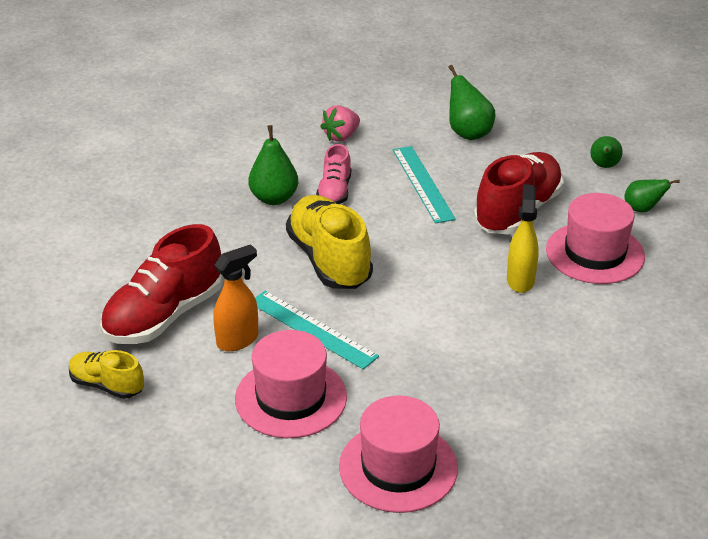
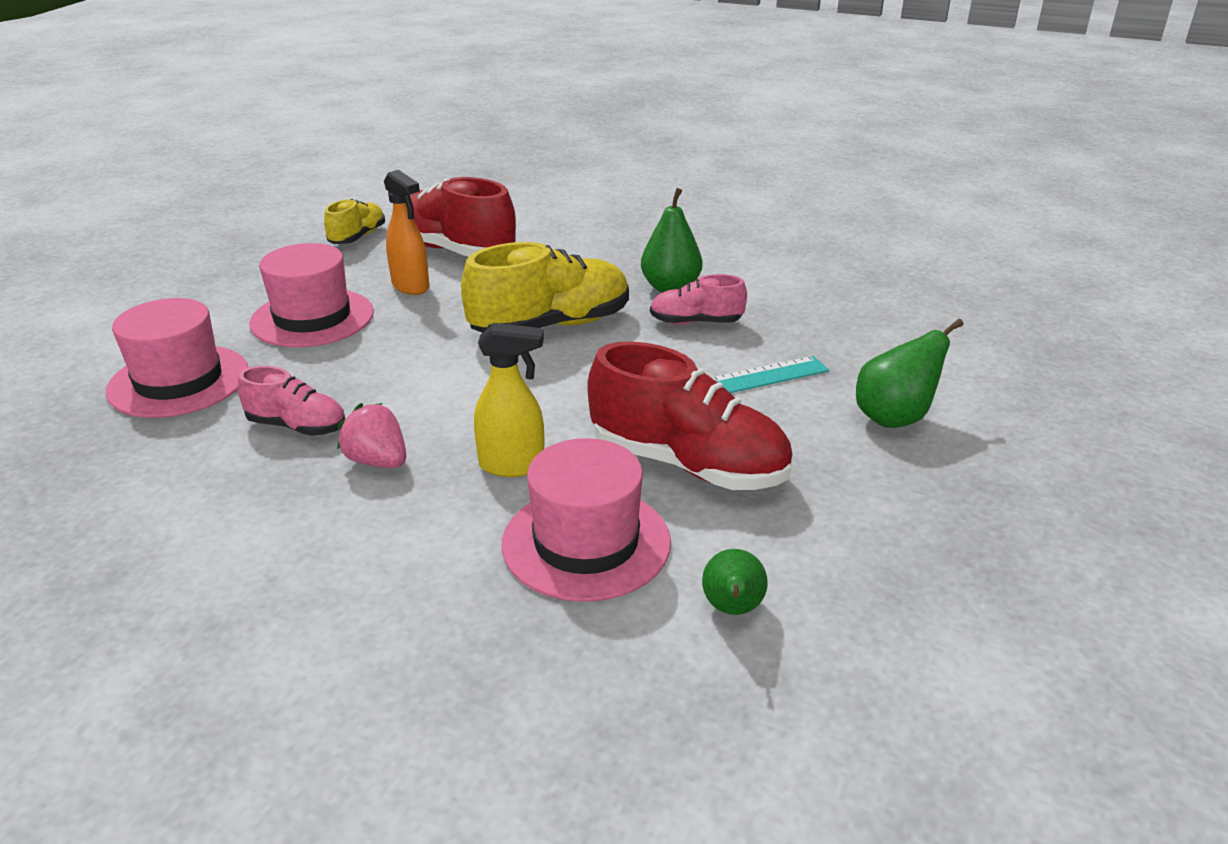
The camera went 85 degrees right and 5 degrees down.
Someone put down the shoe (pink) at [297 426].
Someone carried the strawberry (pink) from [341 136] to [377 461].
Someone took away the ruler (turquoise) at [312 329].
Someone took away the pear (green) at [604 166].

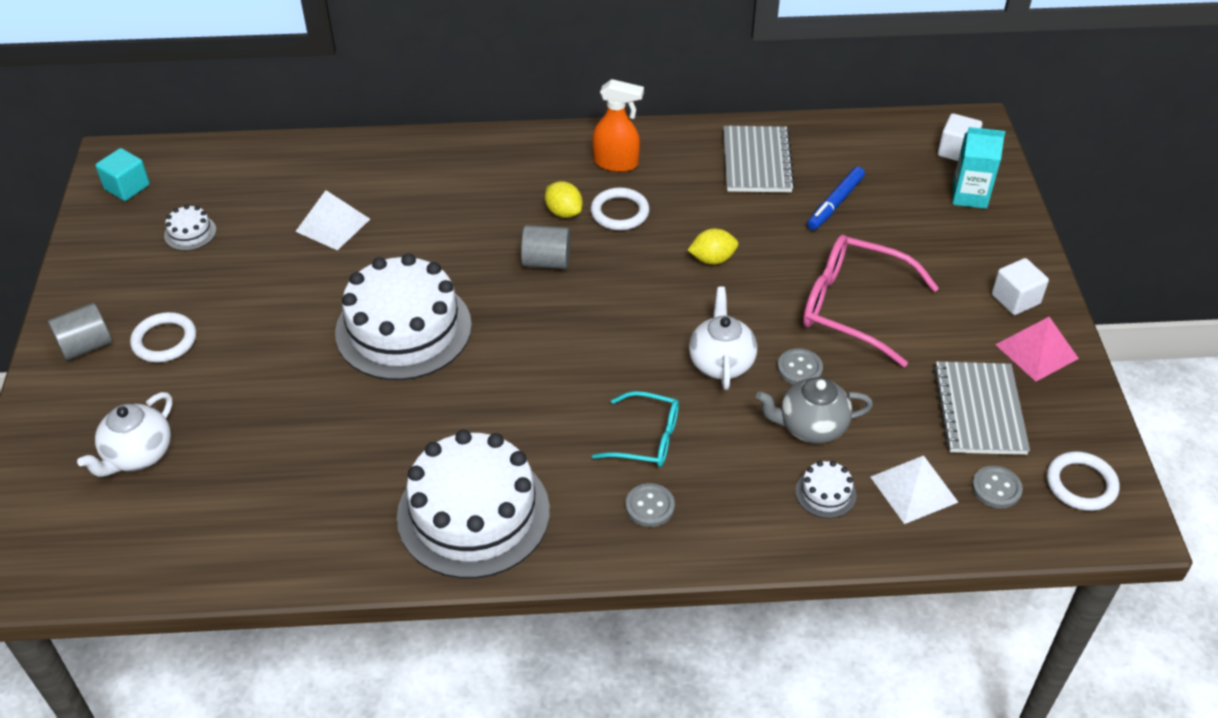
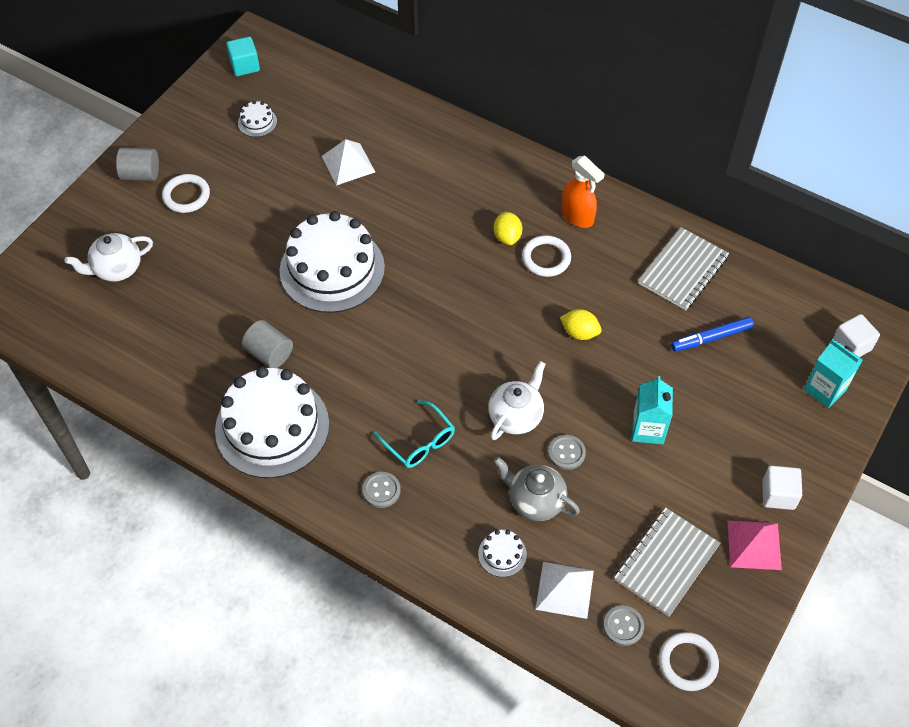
The camera went 35 degrees right and 10 degrees up.
Someone carried the cylinder (grey) from [546 261] to [269 353].
Someone swapped the glasses (pink) at [853 307] for the carton (turquoise) at [648 429].

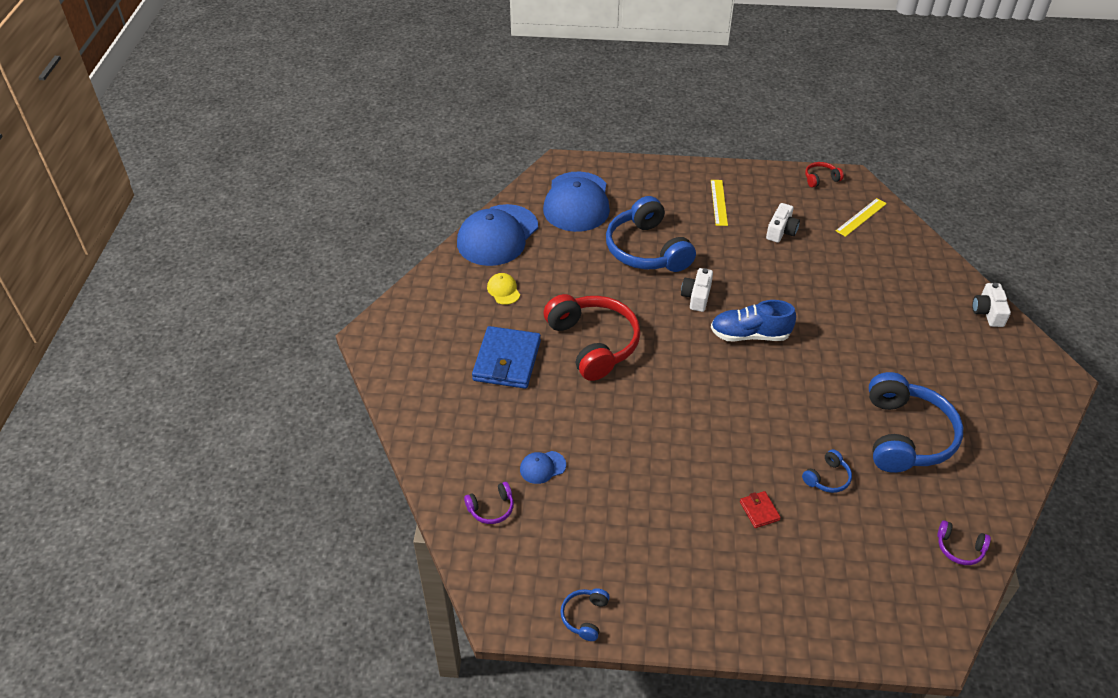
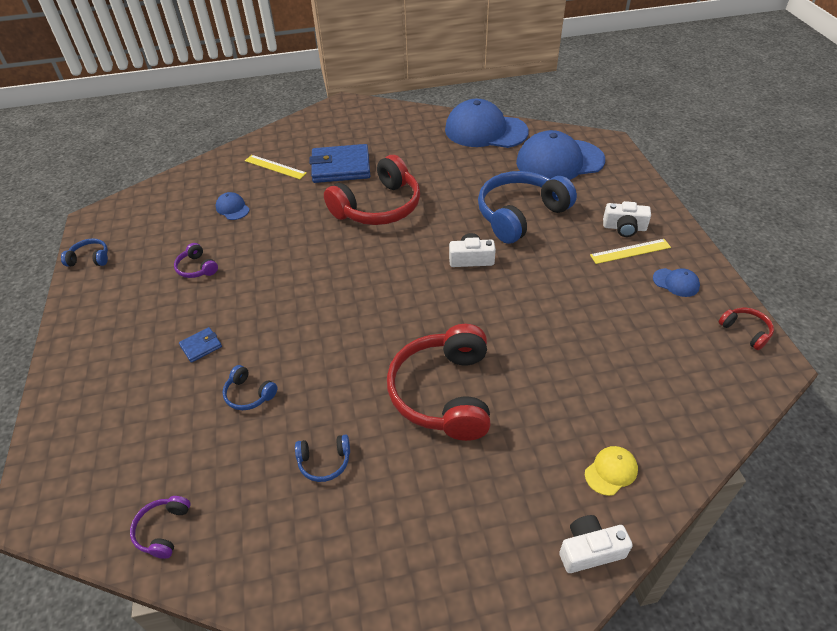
The camera went 75 degrees right and 0 degrees up.
Someone carried the headphones (purple) from [491 508] to [197 268].
Someone repainted the wallet (red) at [759 511], which became the wallet (blue) at [201 346].
Someone carried the ruler (yellow) from [861 217] to [275 167].
Someone scaled the headphones (blue) at [905 435] by 0.43.
Someone put down the headphones (red) at [443 393].
Someone carried the cap (yellow) from [503 290] to [611 471].
Someone carried the camera (white) from [781 231] to [624 228].
Someone put down the cap (blue) at [676 282].
Someone took away the shoe (blue) at [749 335].

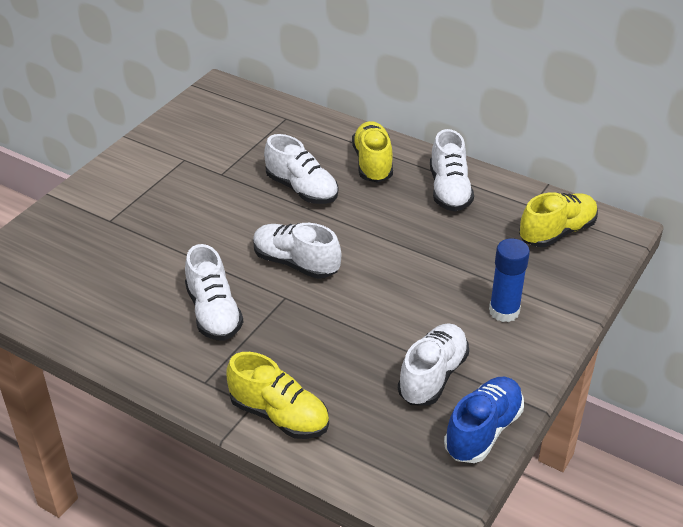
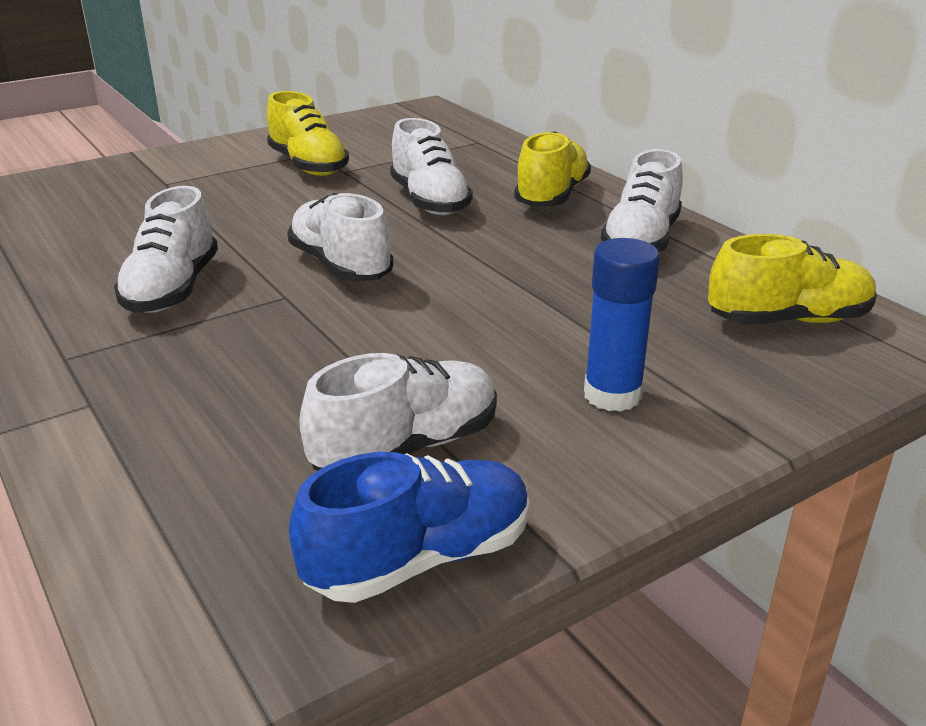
The camera went 25 degrees right and 10 degrees down.
Someone carried the shoe (yellow) from [279 415] to [308 165].

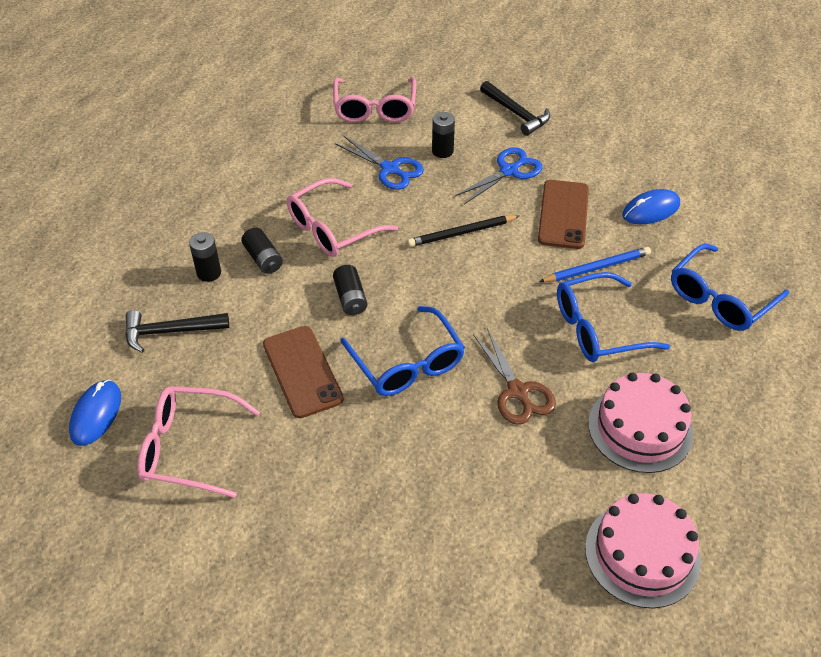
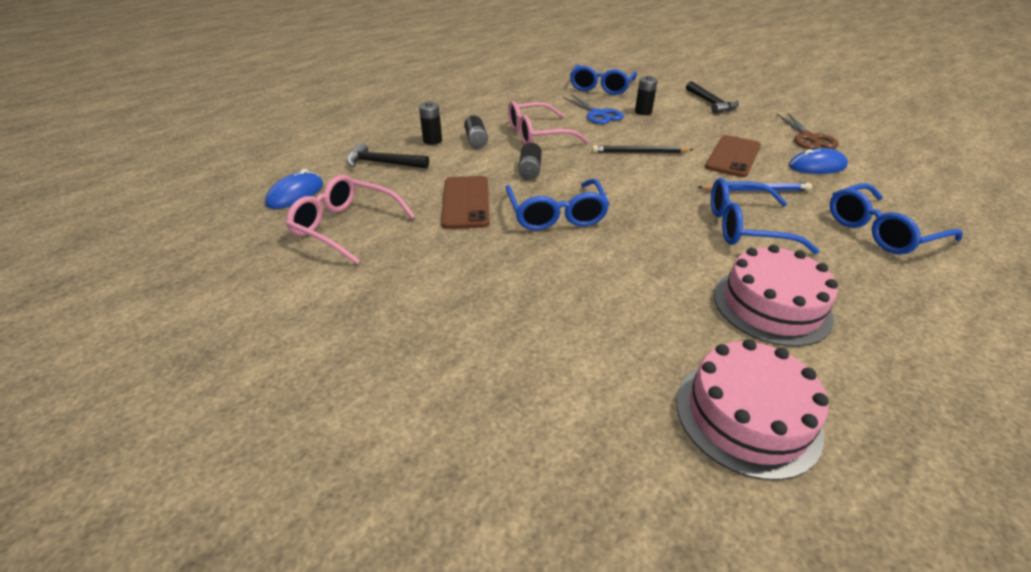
The camera went 20 degrees right and 10 degrees down.
Someone repainted the glasses (pink) at [375 108], which became the glasses (blue) at [601 87].
Someone carried the scissors (brown) from [517 391] to [808 138].
Someone took away the scissors (blue) at [509 171].

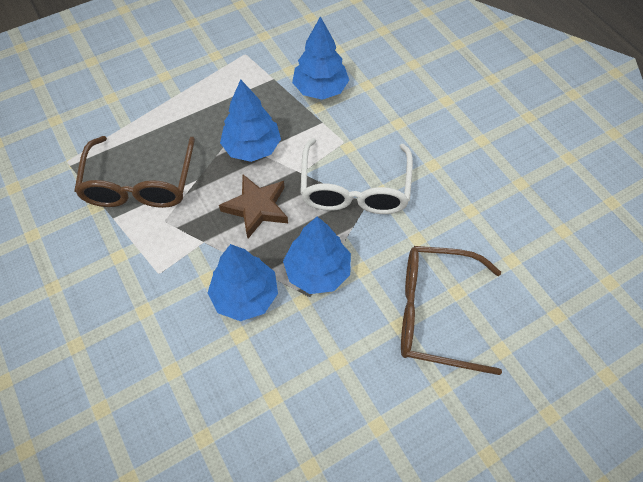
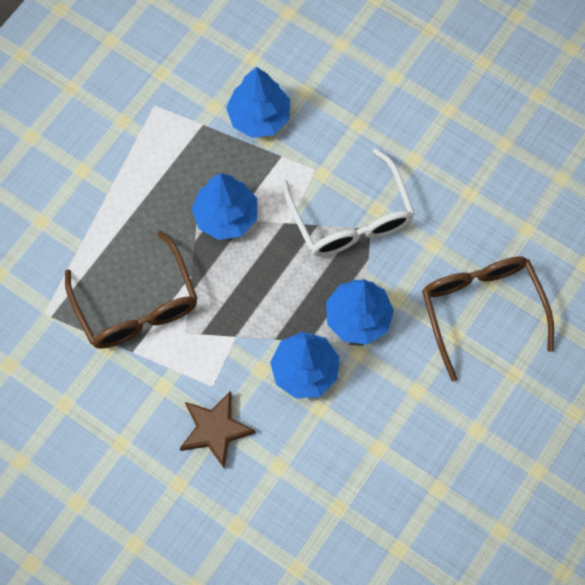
The camera went 25 degrees left and 10 degrees up.
Someone carried the star (brown) from [257 208] to [215 430].
Someone rotated the glasses (brown) at [436 313] by 90 degrees clockwise.

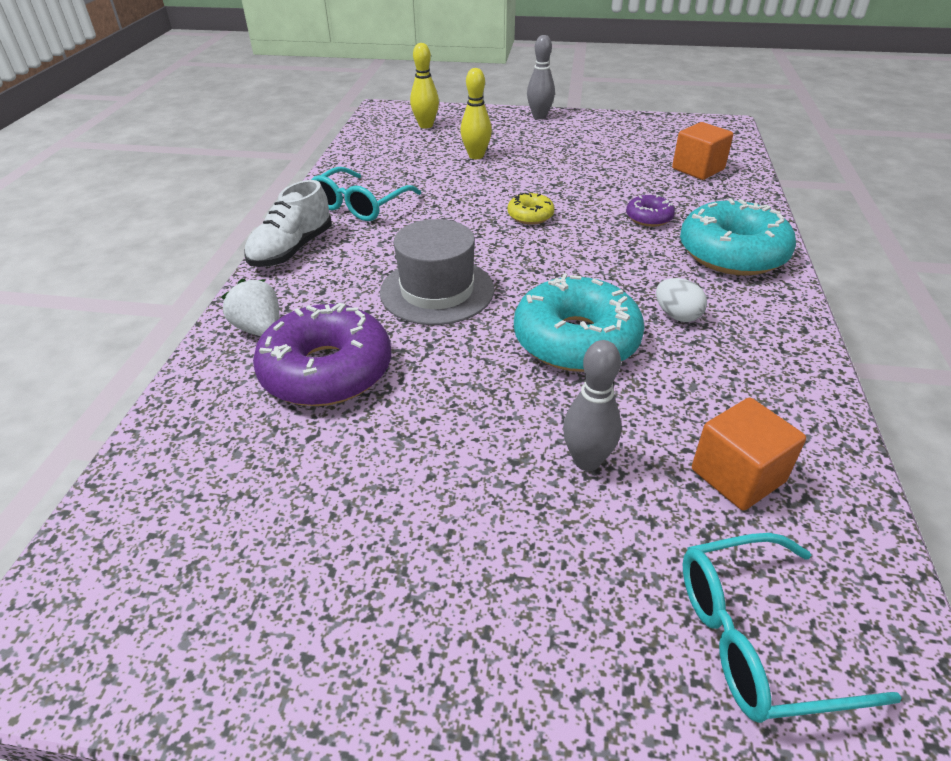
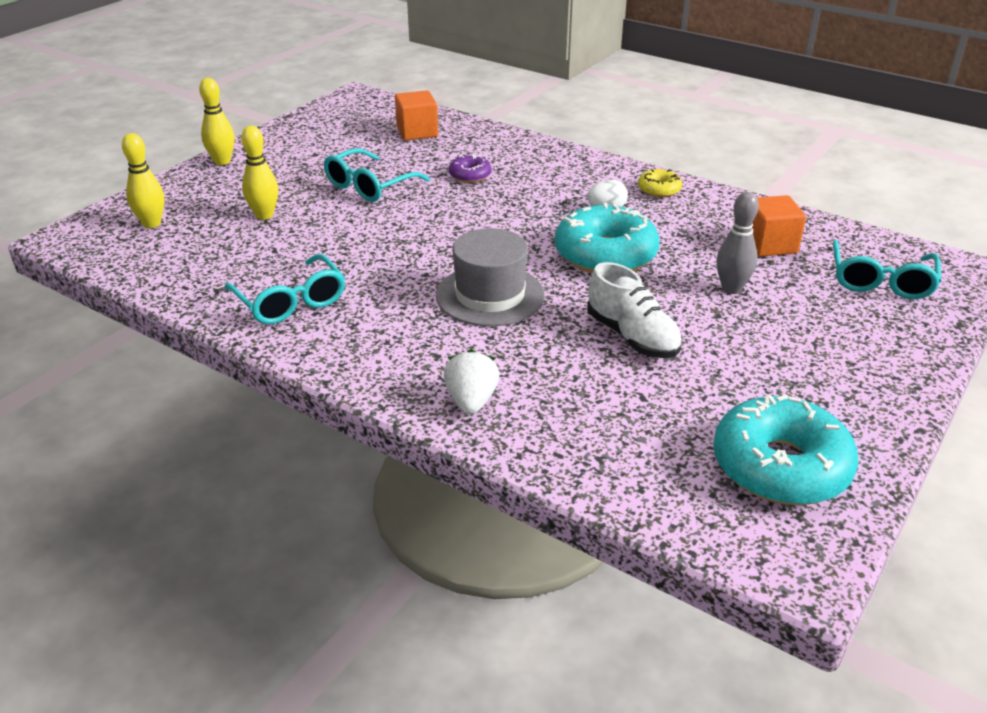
The camera went 65 degrees left and 5 degrees down.
Someone repainted the bowling pin (grey) at [539 116], which became the bowling pin (yellow) at [222 161].
Someone put down the glasses (turquoise) at [369 186].
Someone rotated the strawberry (white) at [259 329] by 105 degrees clockwise.
Someone carried the shoe (white) from [292 250] to [632 337].
Someone carried the donut (yellow) from [530 215] to [659 189].
Someone carried the donut (turquoise) from [732 253] to [780 466].
Someone took away the donut (purple) at [327 371].

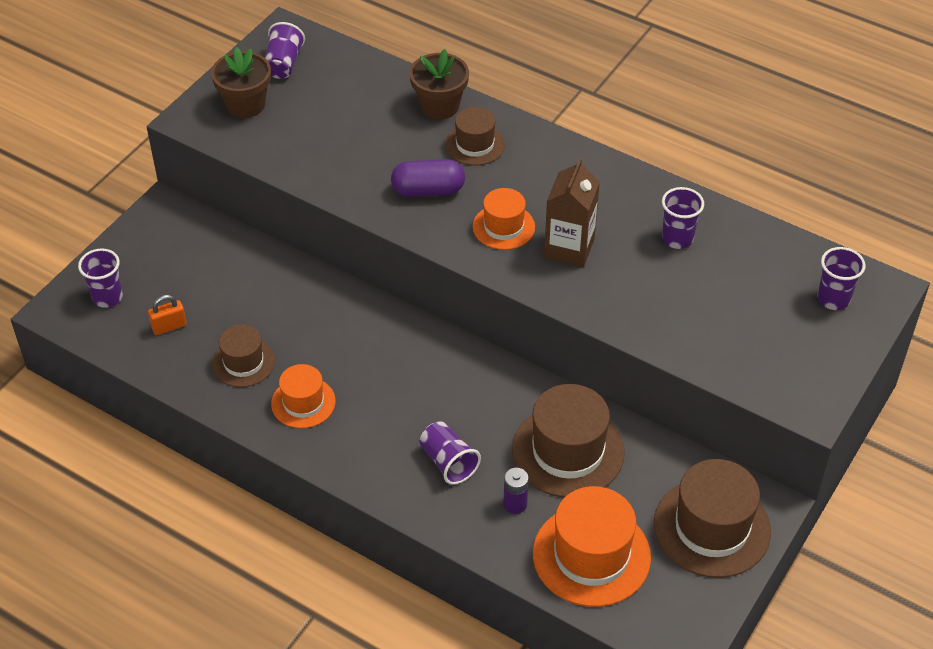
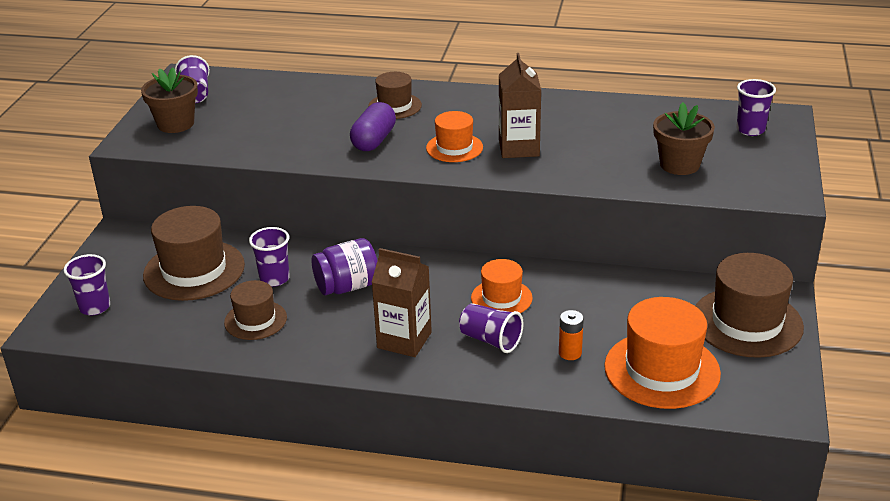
The camera went 20 degrees left and 15 degrees down.
Someone carried the hat (brown) from [568 451] to [194 270].
Someone carried the cup (purple) from [677 238] to [274 279].
Someone put down the jar (purple) at [347 286].
Someone rotated the capsule (purple) at [428 190] by 45 degrees counterclockwise.
Someone put down the carton (brown) at [404 340].
Someone carried the hat (orange) from [303 402] to [501 298].
Someone repainted the battery (purple) at [515 504], which became the battery (orange) at [570 353].
Someone carried the flower pot (brown) from [439 106] to [679 164].
Someone took away the padlock (orange) at [169 326].

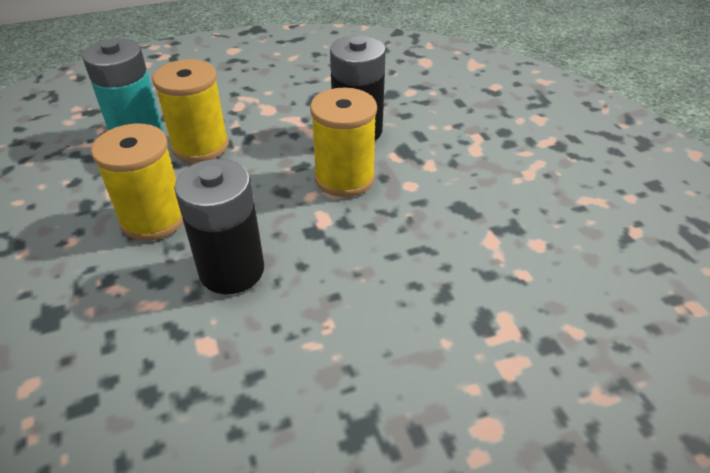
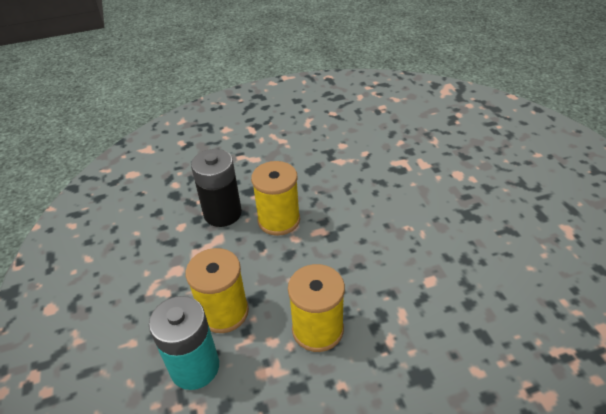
The camera went 85 degrees left and 0 degrees up.
Someone took away the battery (black) at [232 270].

